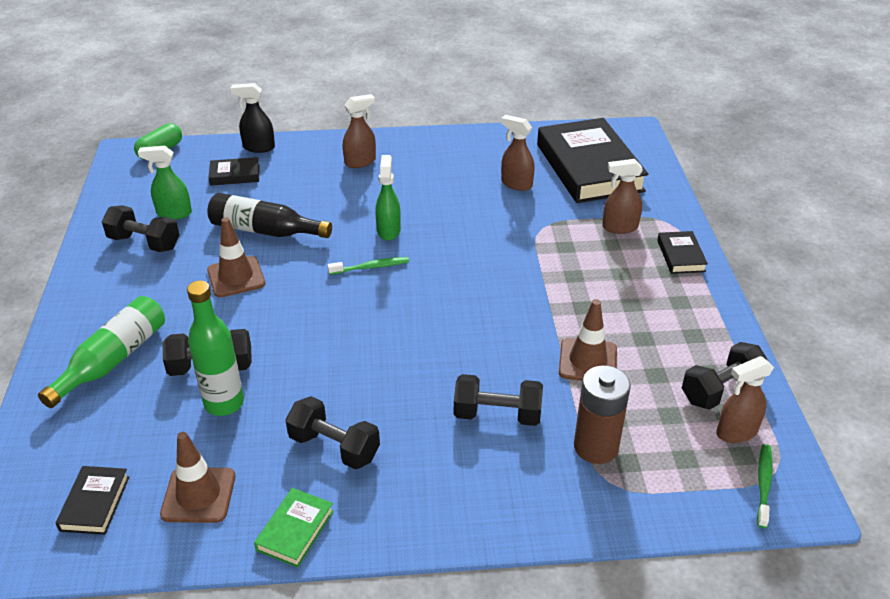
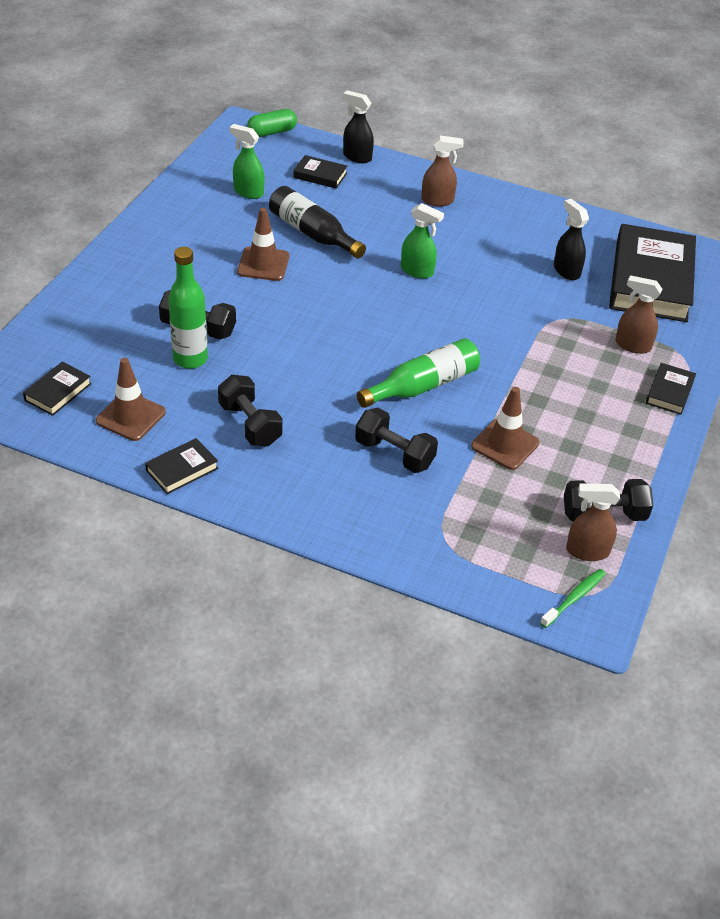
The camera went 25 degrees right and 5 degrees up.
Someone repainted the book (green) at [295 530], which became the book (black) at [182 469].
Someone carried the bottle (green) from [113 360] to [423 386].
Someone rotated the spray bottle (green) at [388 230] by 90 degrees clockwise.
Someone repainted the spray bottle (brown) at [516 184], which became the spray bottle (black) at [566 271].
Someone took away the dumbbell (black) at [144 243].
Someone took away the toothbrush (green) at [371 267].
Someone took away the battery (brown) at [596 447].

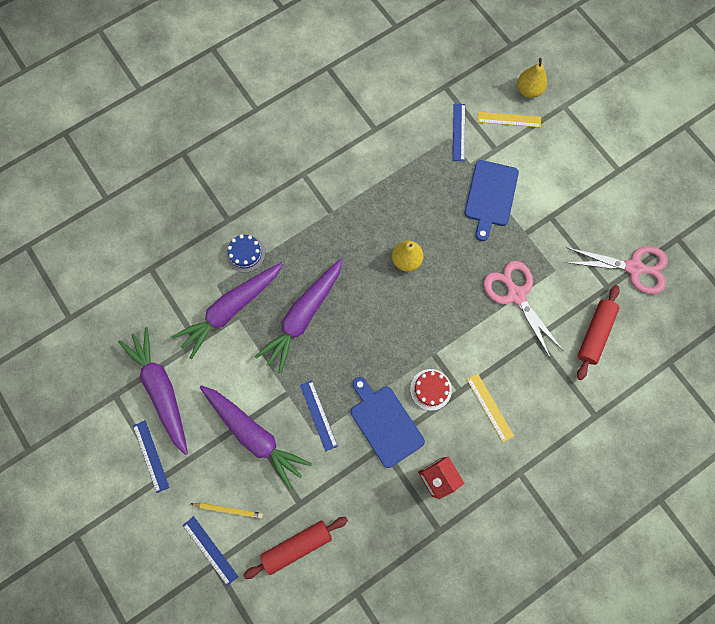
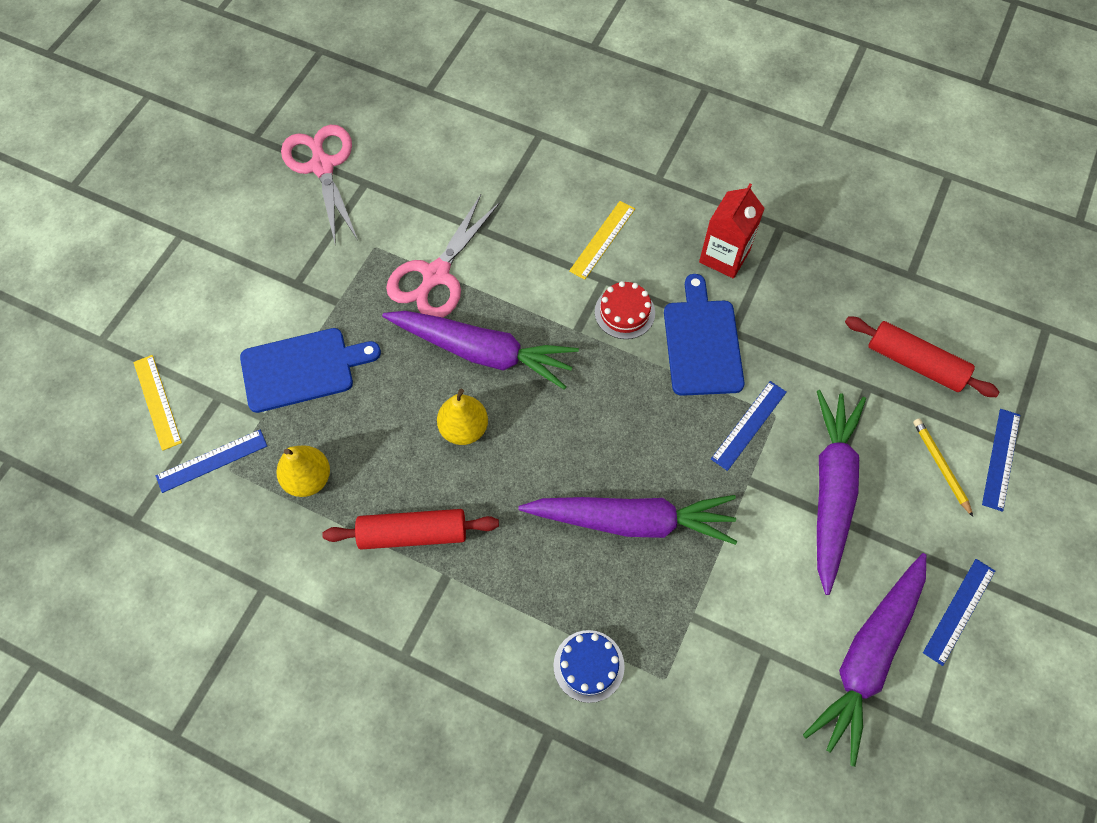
The camera went 120 degrees left and 10 degrees down.
Someone carried the pear (yellow) from [528 90] to [308 479].
Someone carried the rolling pin (red) from [594 333] to [413 534].
Someone carried the carrot (purple) from [231 309] to [482 352].
Someone rotated the cutting board (blue) at [385 423] by 150 degrees clockwise.

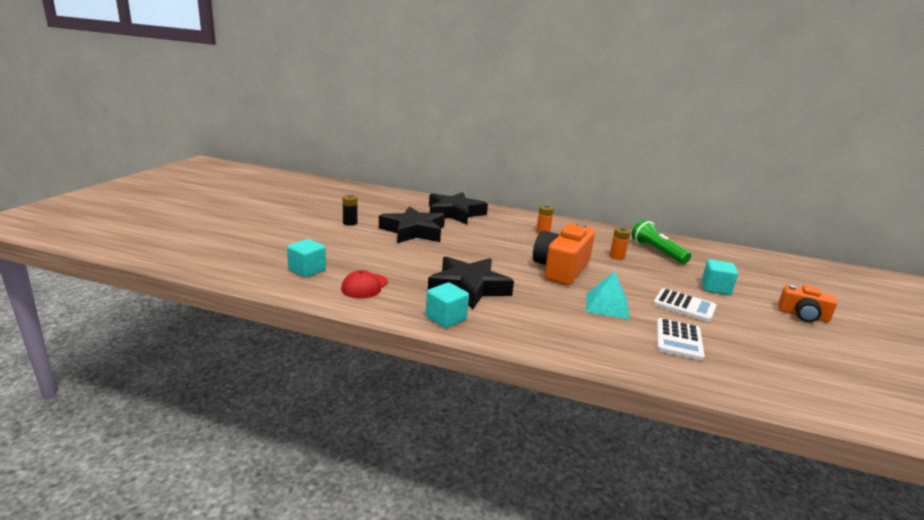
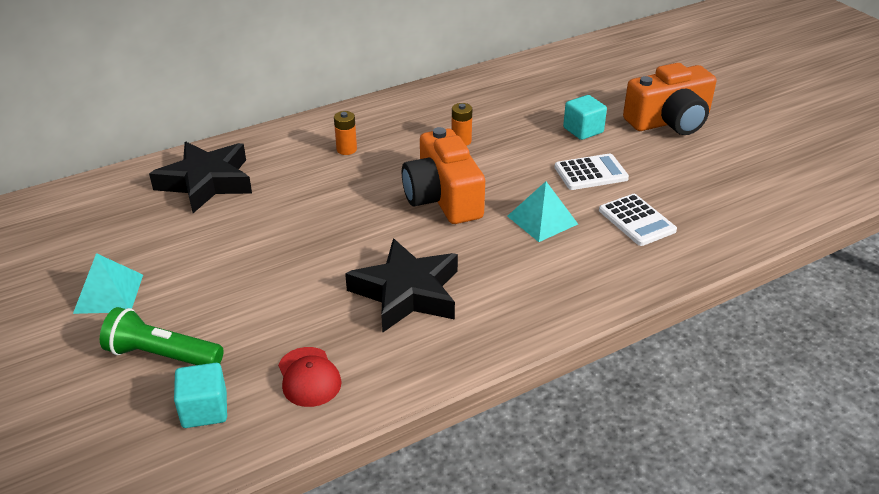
The camera went 45 degrees left and 15 degrees up.
Someone swapped the battery (black) at [350 223] for the pyramid (turquoise) at [109 293].
Someone carried the flashlight (green) from [657 252] to [162 355].
Someone scaled the camera (orange) at [803 315] by 1.74.
Someone took away the star (black) at [413 231].
Someone took away the cube (turquoise) at [446 318].

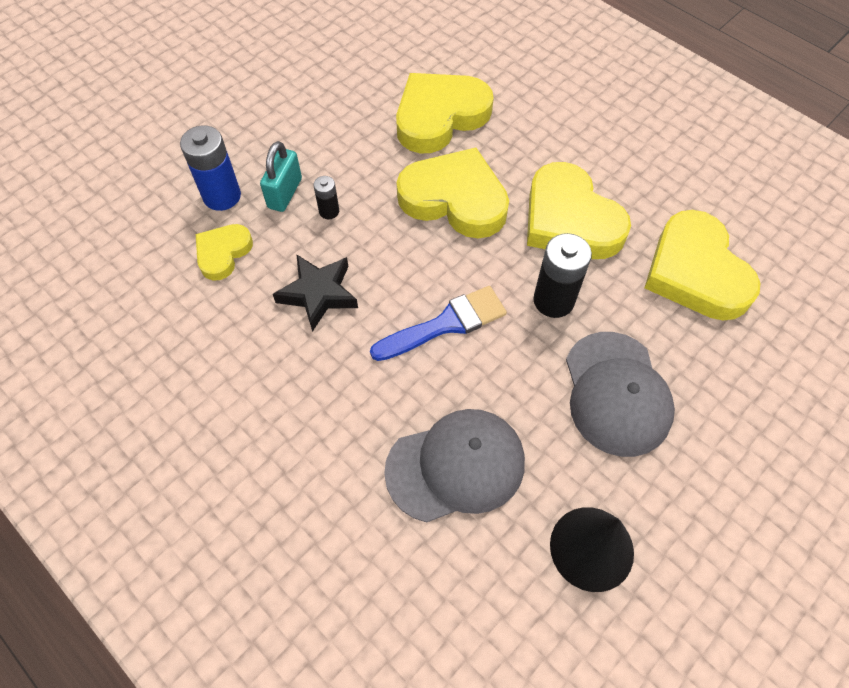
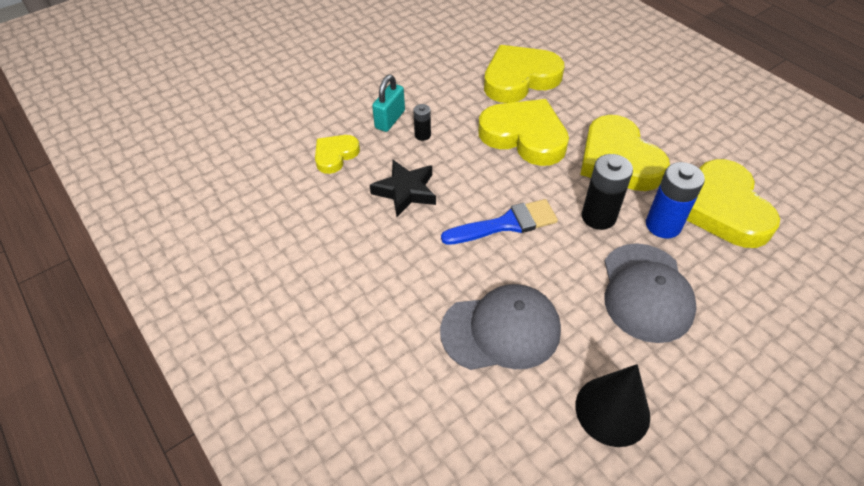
The camera went 10 degrees right and 10 degrees down.
Someone carried the battery (blue) from [222 196] to [663 225].

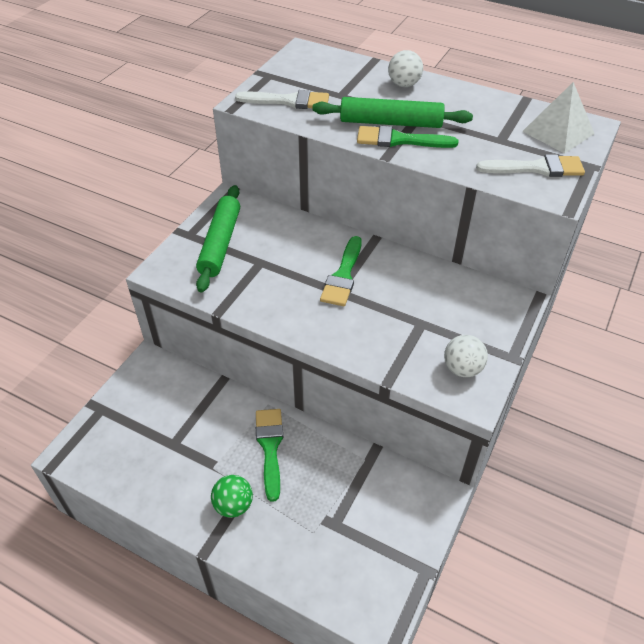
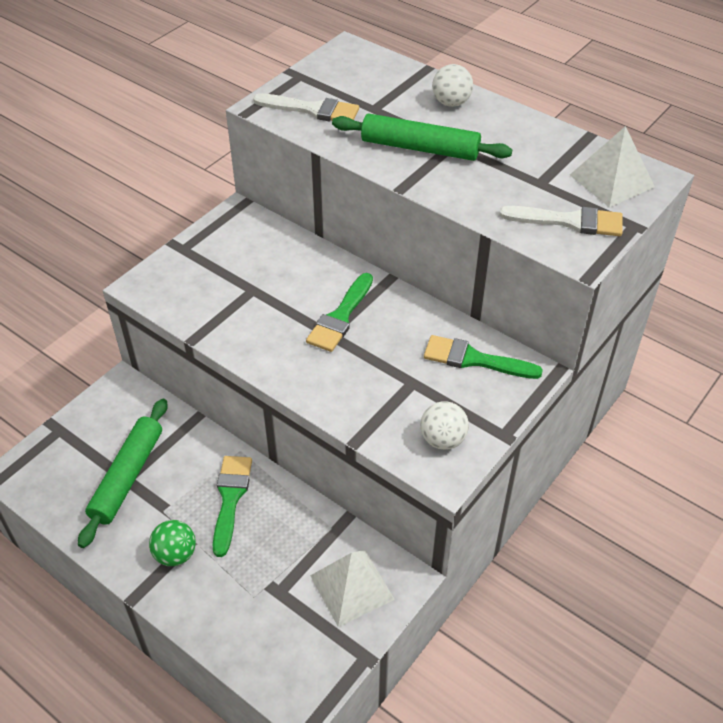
The camera went 10 degrees right and 0 degrees up.
Someone carried the rolling pin (green) from [220 243] to [128 476].
Someone put down the pyramid (white) at [351 587].
Someone carried the brush (green) from [399 140] to [474 359].

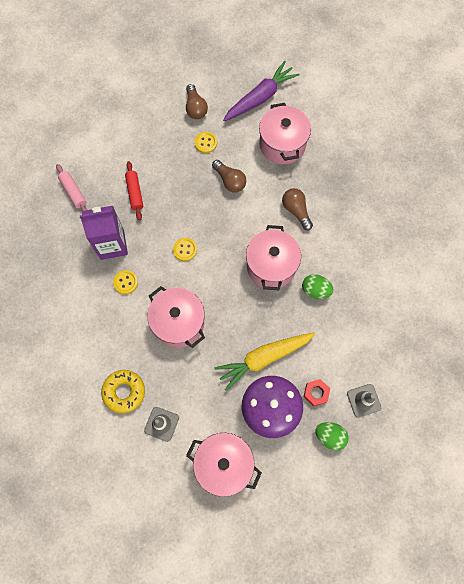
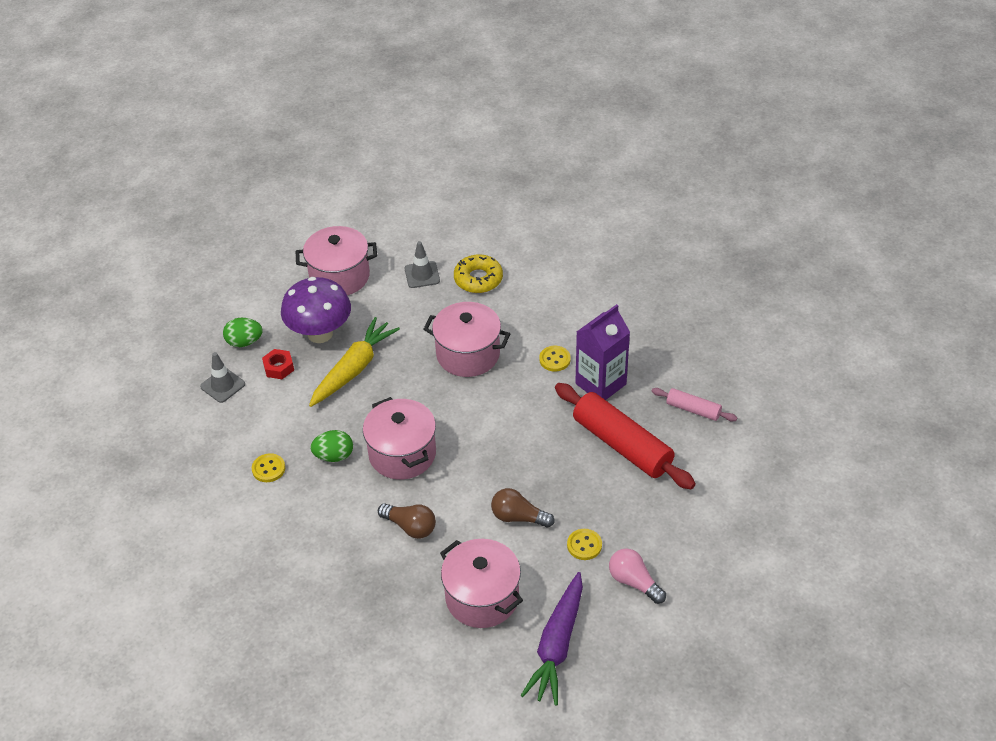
The camera went 150 degrees right and 25 degrees down.
Someone carried the button (yellow) from [185 250] to [268 469].
Someone scaled the rolling pin (red) at [135 193] by 1.99.
Someone repainted the light bulb (brown) at [195 108], which became the light bulb (pink) at [634 582].

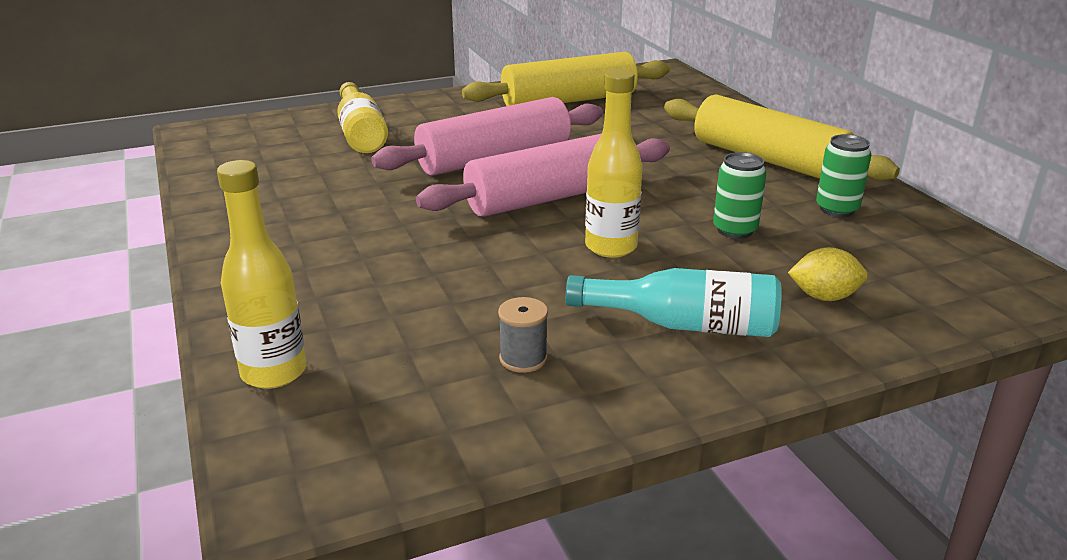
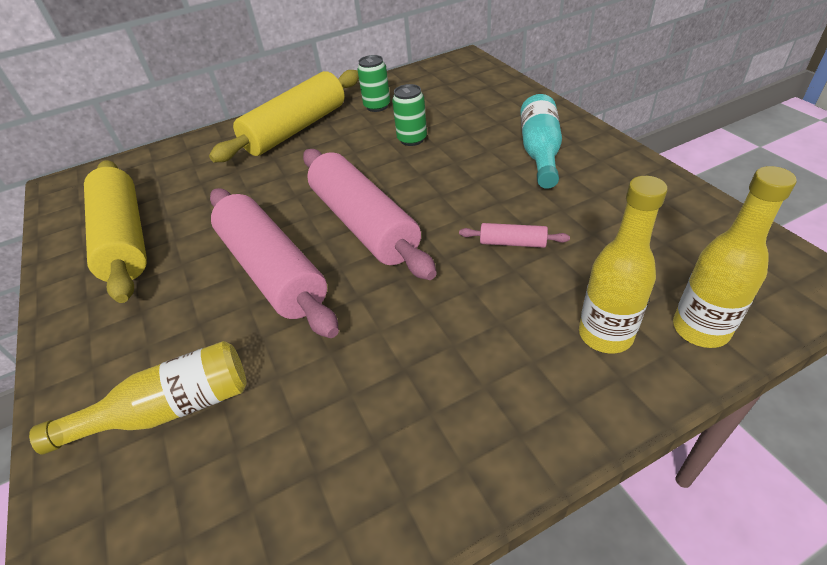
The camera went 90 degrees left and 15 degrees up.
Someone put down the rolling pin (pink) at [512 243].
Someone carried the bottle (yellow) from [611 247] to [605 335].
Someone took away the spool (grey) at [523 358].
Someone took away the lemon (yellow) at [824 297].

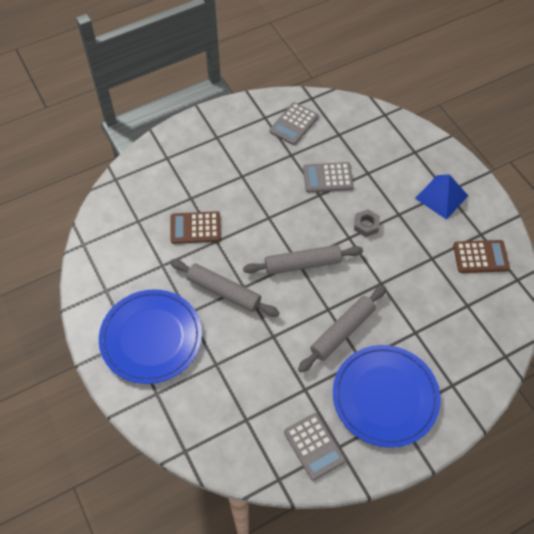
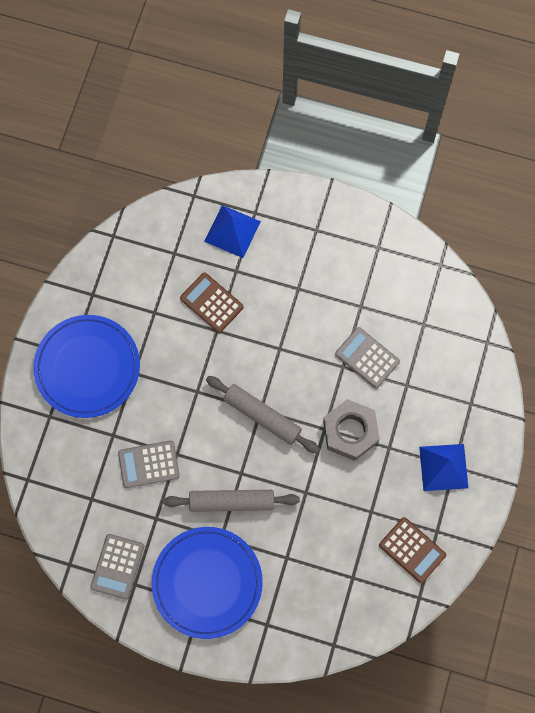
The camera went 45 degrees right and 15 degrees up.
Someone carried the calculator (grey) from [294 124] to [148 464].
Someone put down the pyramid (blue) at [232 231].
Someone scaled the nut (grey) at [366 225] by 1.87.
Someone took away the rolling pin (grey) at [224 292].

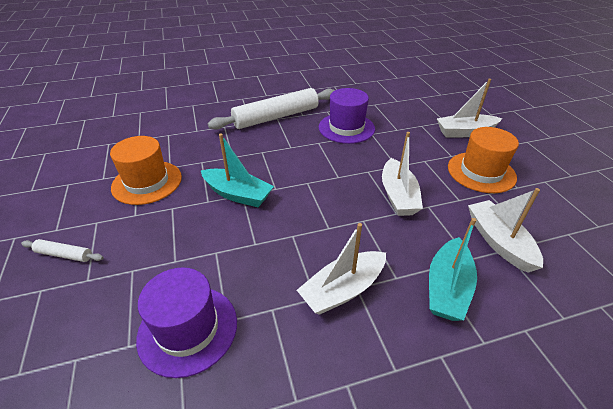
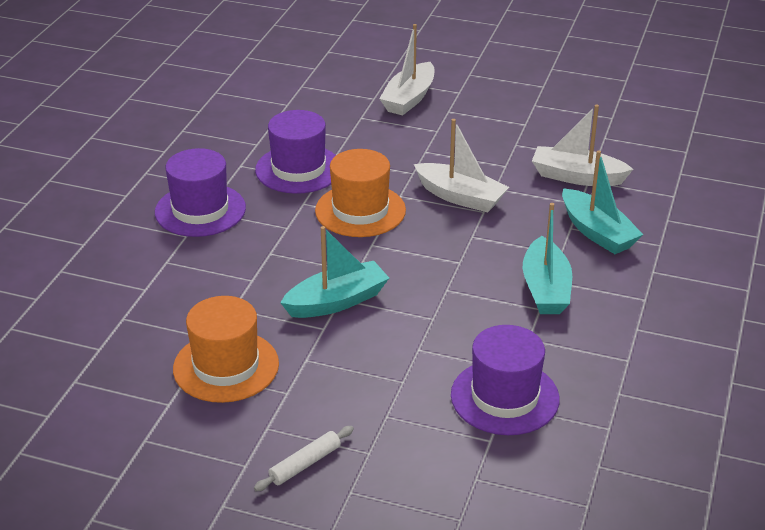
The camera went 55 degrees left and 5 degrees down.
Someone swapped the rolling pin (white) at [276 117] for the hat (purple) at [200 210].
Someone carried the hat (orange) from [481 172] to [360 210].
Someone repainted the boat (white) at [342 290], which became the boat (turquoise) at [545 289].

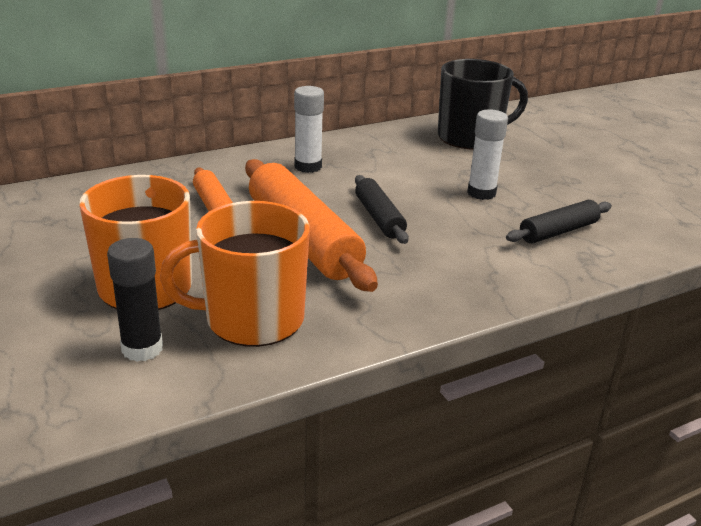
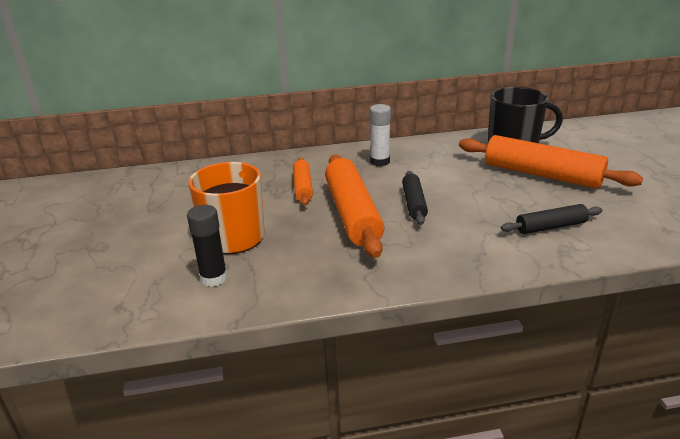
The camera went 20 degrees right and 0 degrees up.
Someone put down the rolling pin (orange) at [542 175].
Someone took away the mug (orange) at [252 319].
Someone took away the glue stick (white) at [481 193].

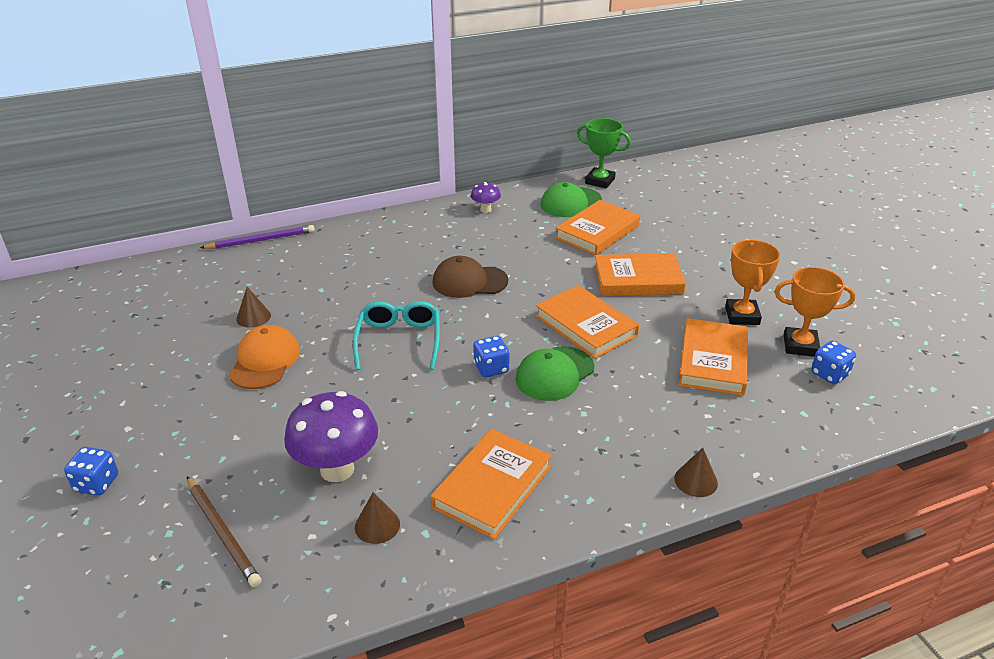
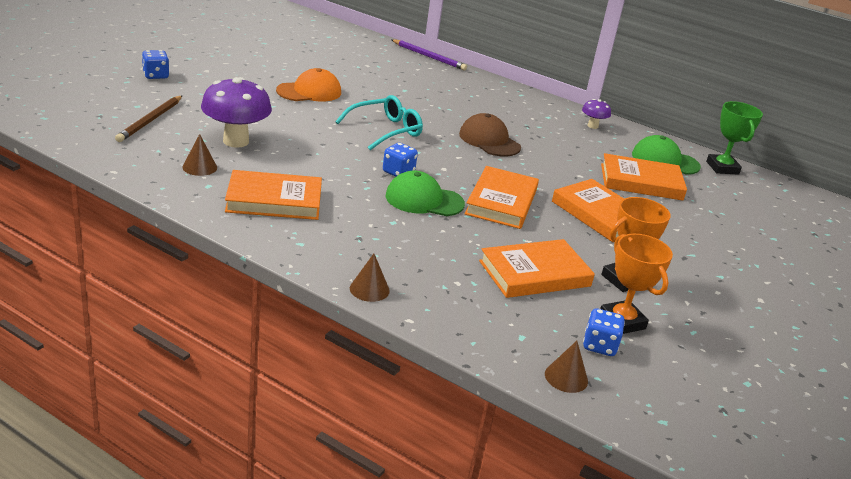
The camera went 50 degrees right and 5 degrees down.
Someone carried the cone (brown) from [253 317] to [566 377].

